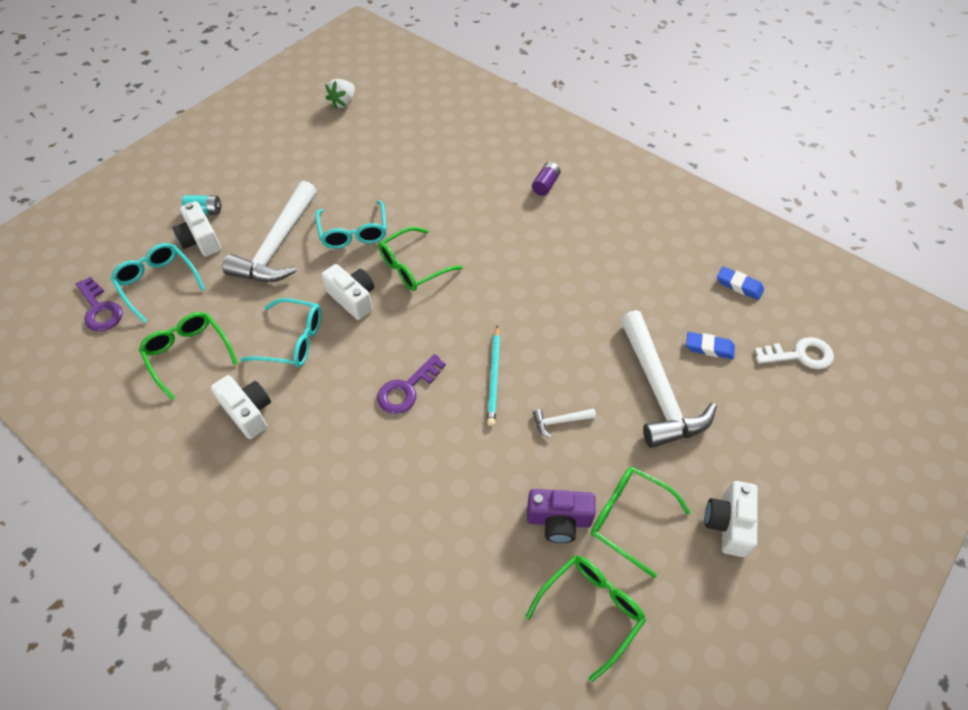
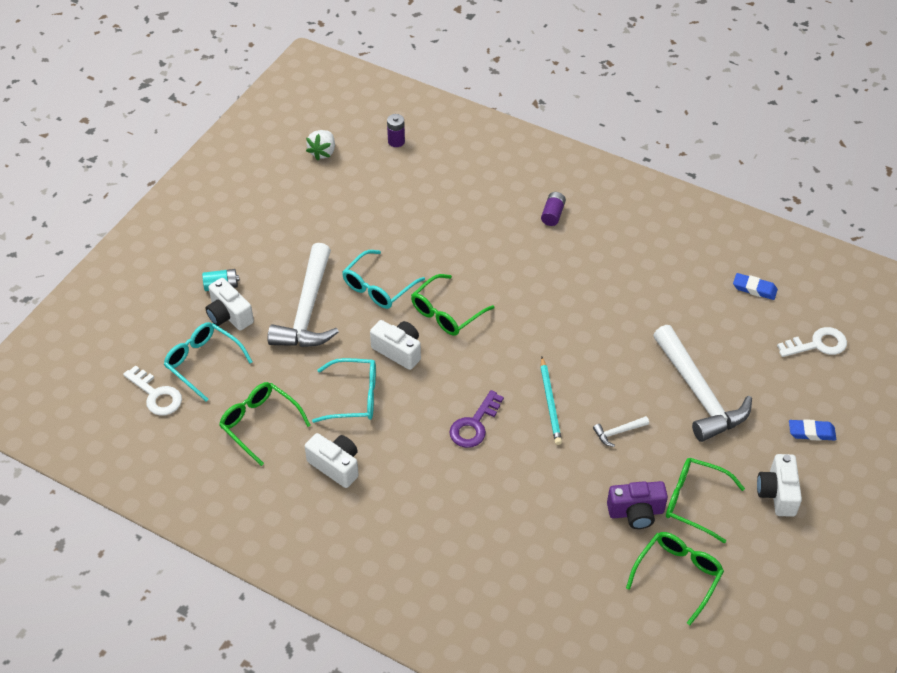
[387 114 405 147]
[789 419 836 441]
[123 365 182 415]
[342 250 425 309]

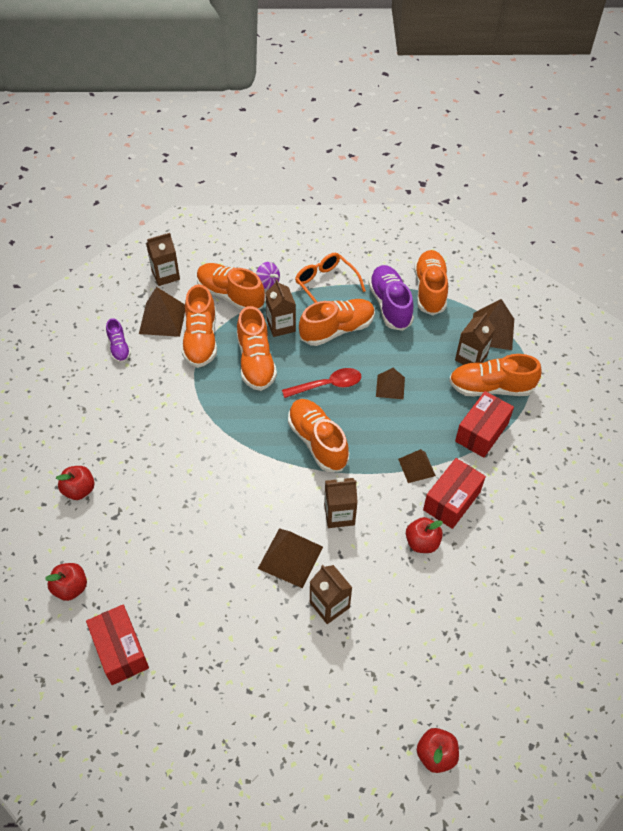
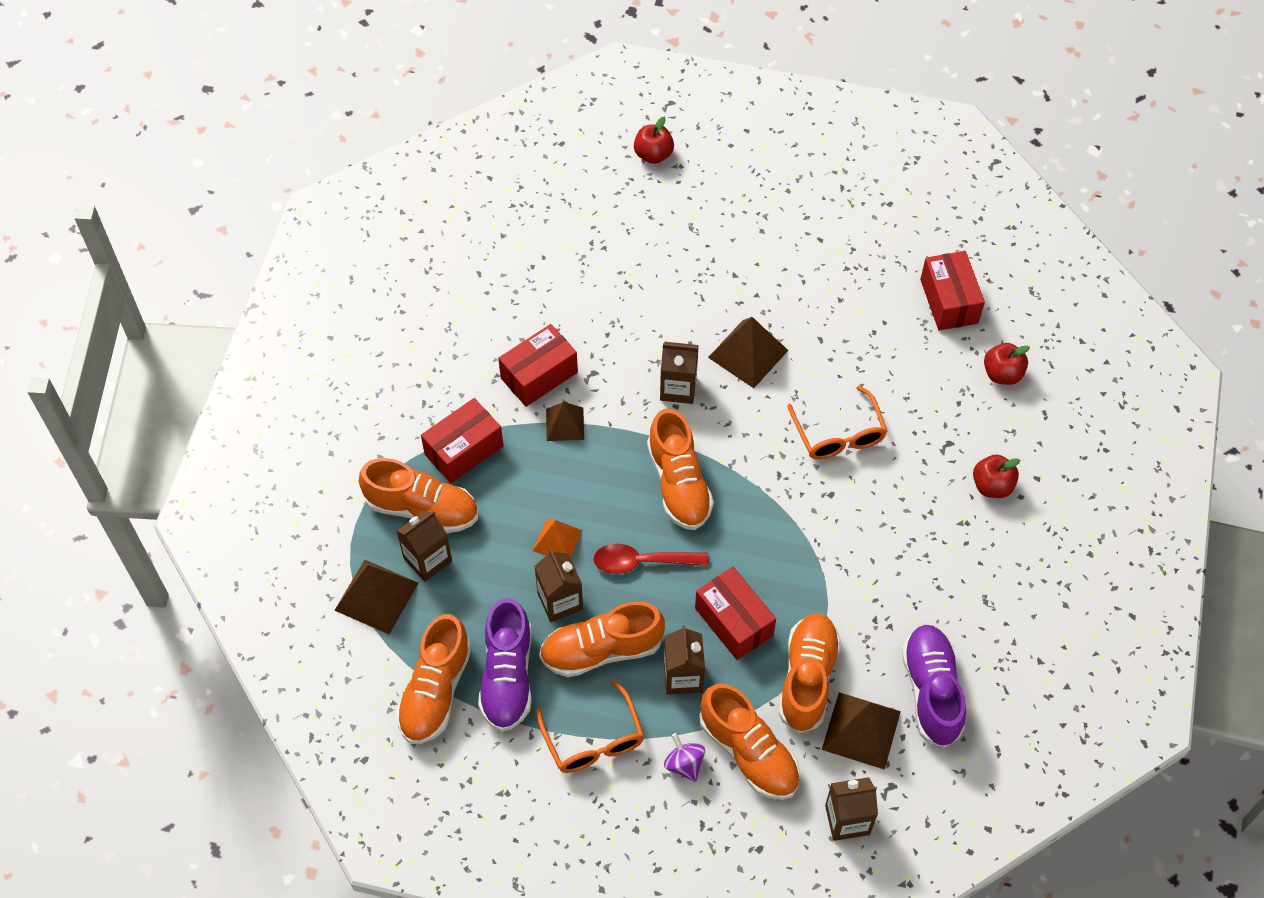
[406 517 443 553] (first image)
[787 386 887 460]
[534 549 583 622]
[695 567 776 660]
[532 519 582 558]
[902 625 966 748]

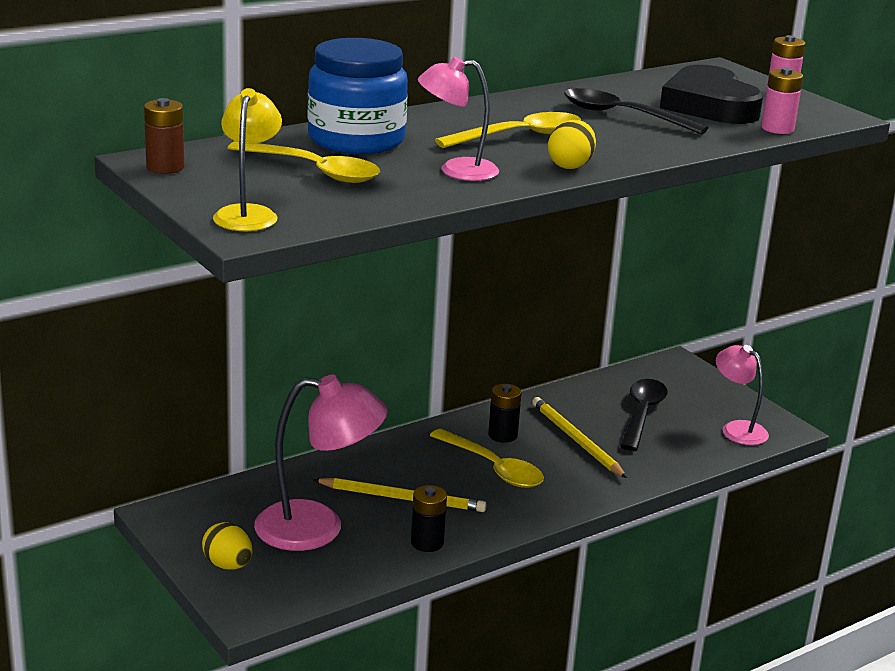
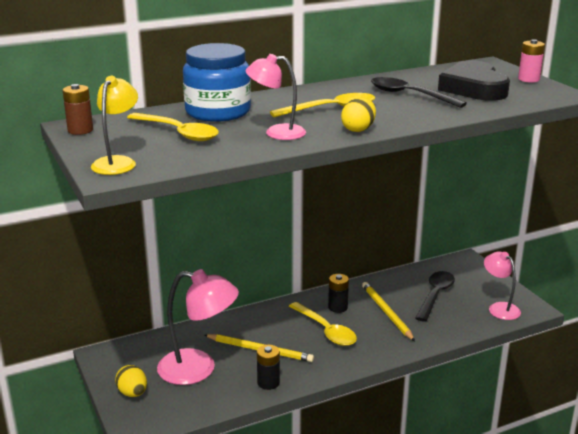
[761 67 803 134] (first image)

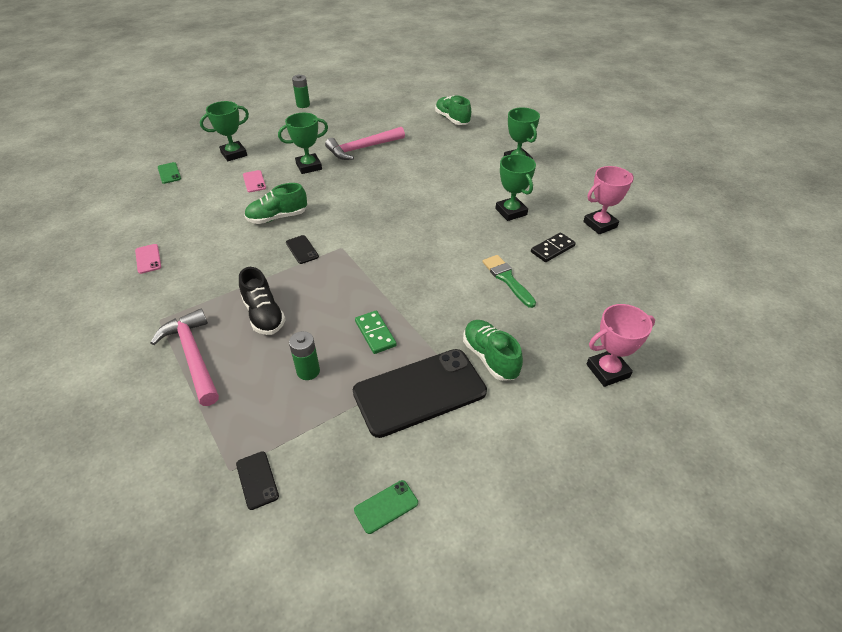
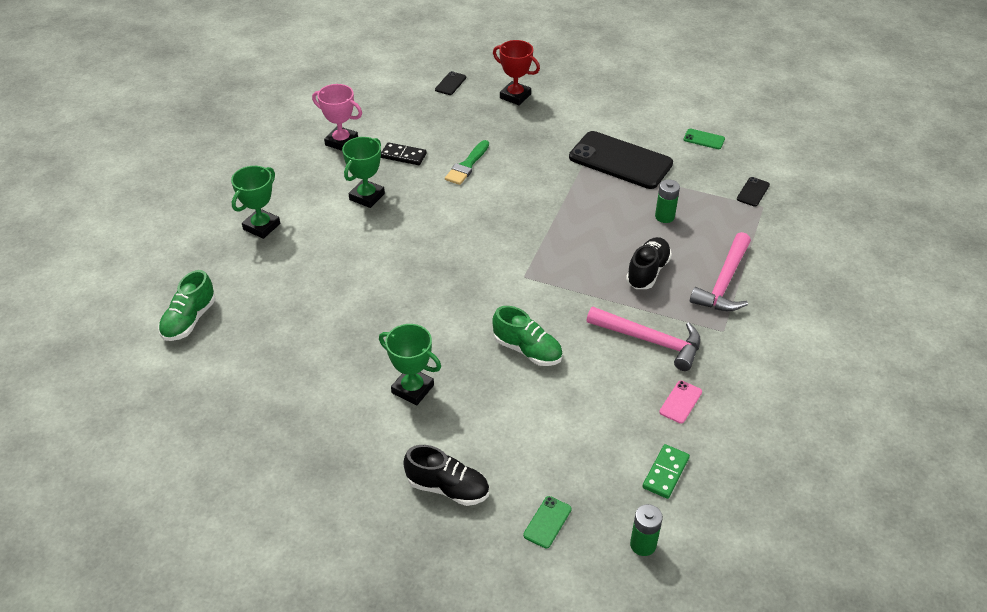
[243 170 266 192] (first image)
[463 320 523 381] (first image)
[435 71 466 95]
[630 504 663 556]
[587 307 700 371]
[642 444 690 499]
[403 445 489 506]
[493 40 540 105]

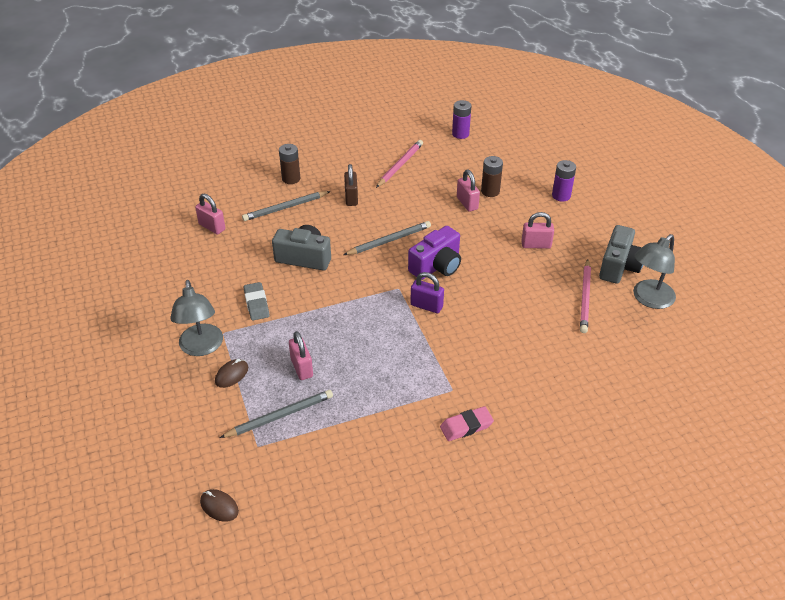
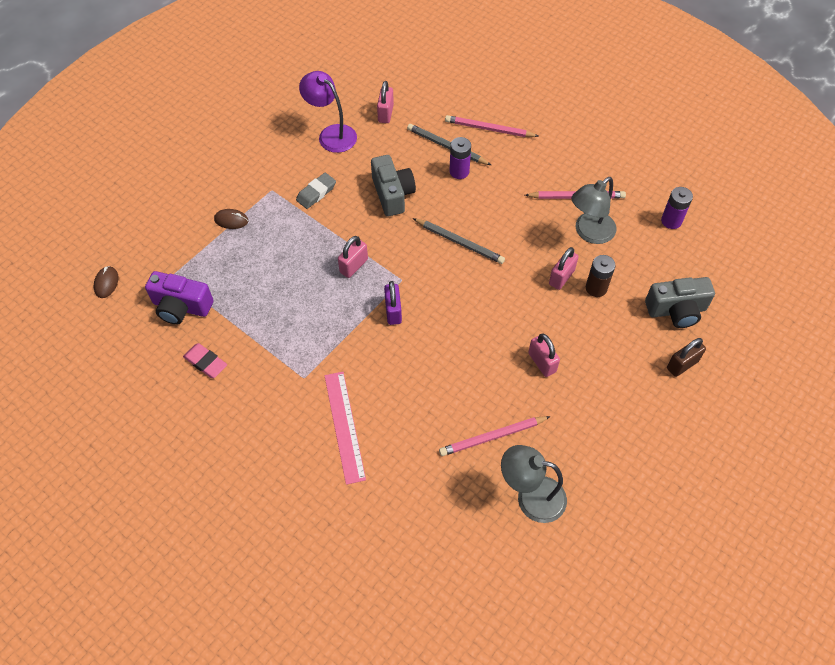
[220 390 333 438] (first image)
[299 71 357 153]
[325 372 366 485]
[571 177 616 244]
[338 236 368 278]
[667 338 706 377]
[145 271 213 325]
[183 343 227 378]
[449 137 471 179]
[645 277 715 328]
[445 115 539 137]

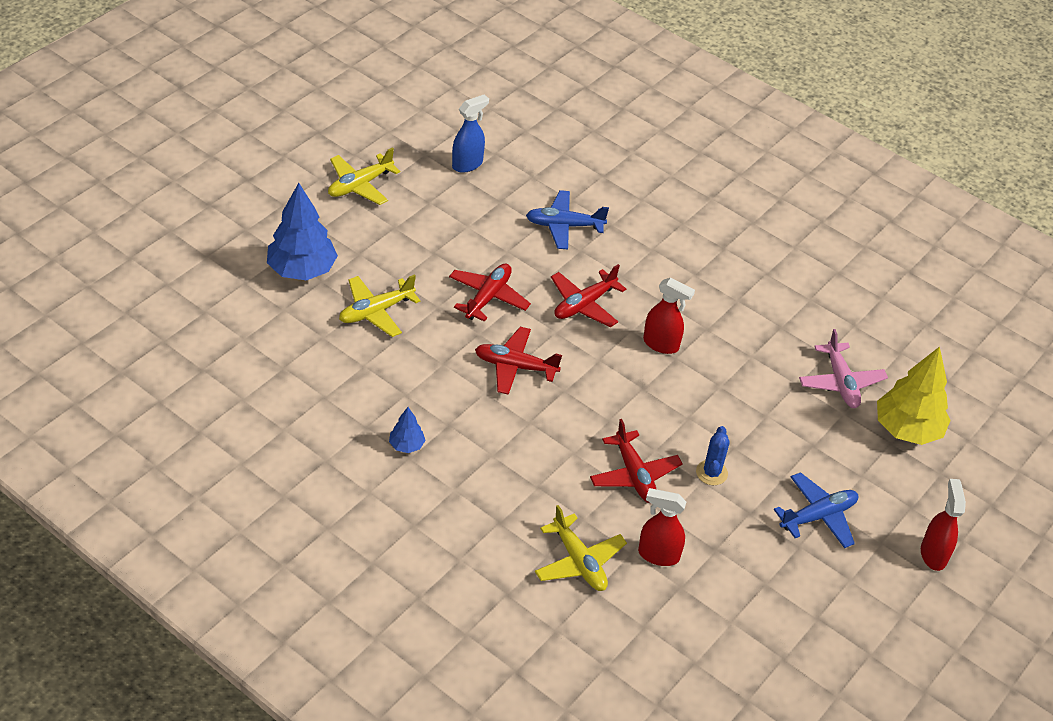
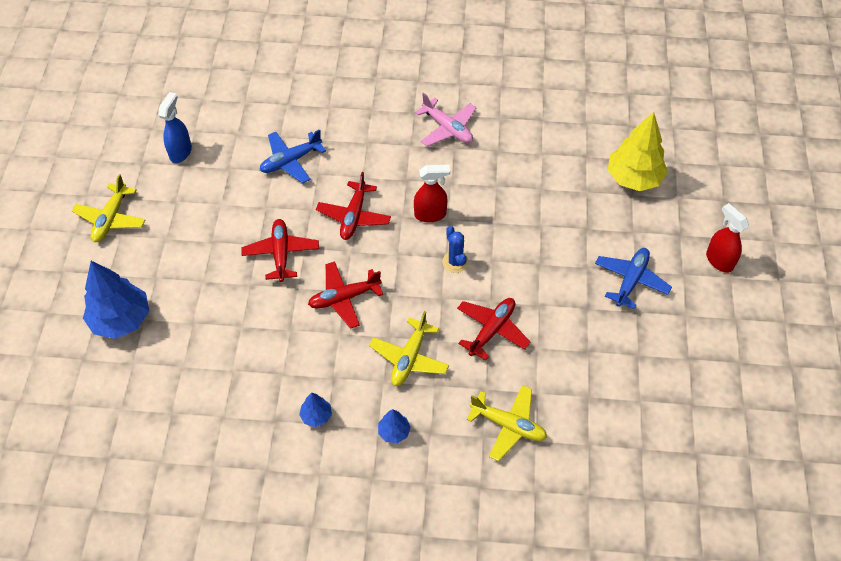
[638 488 686 566] (first image)
[378 409 411 443]
[369 311 449 386]
[442 226 469 273]
[415 93 476 146]
[457 298 530 361]

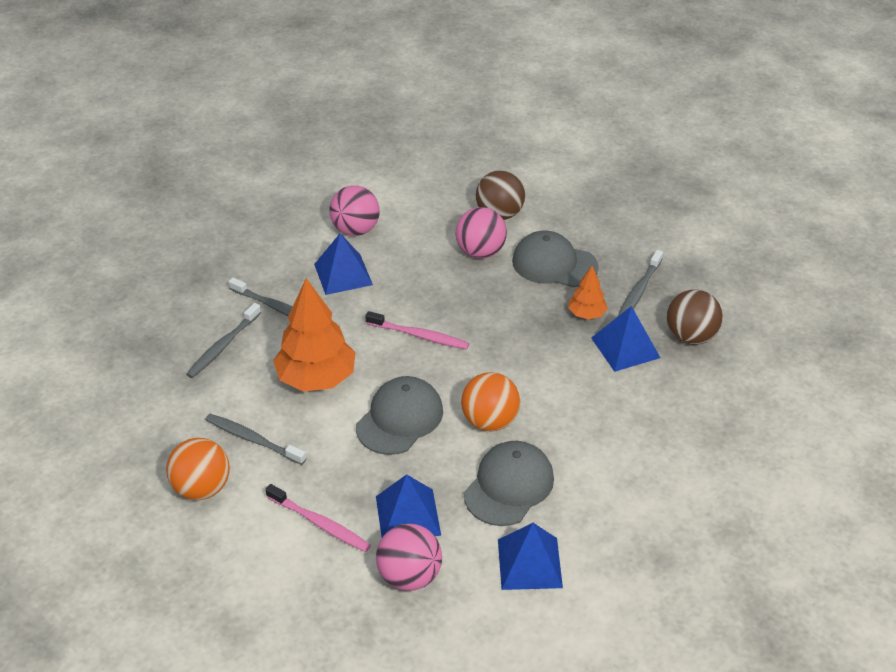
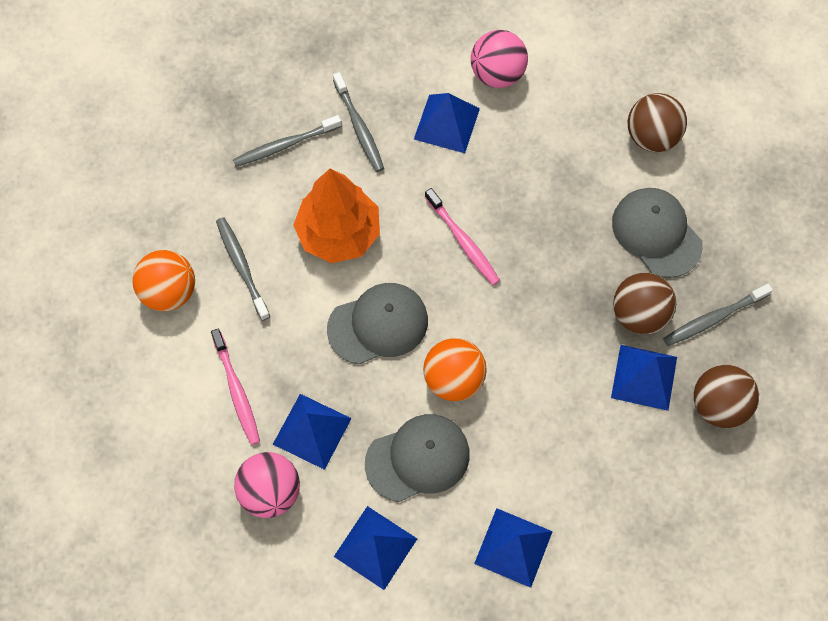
[455 207 507 258] (first image)
[474 508 553 588]
[613 273 676 334]

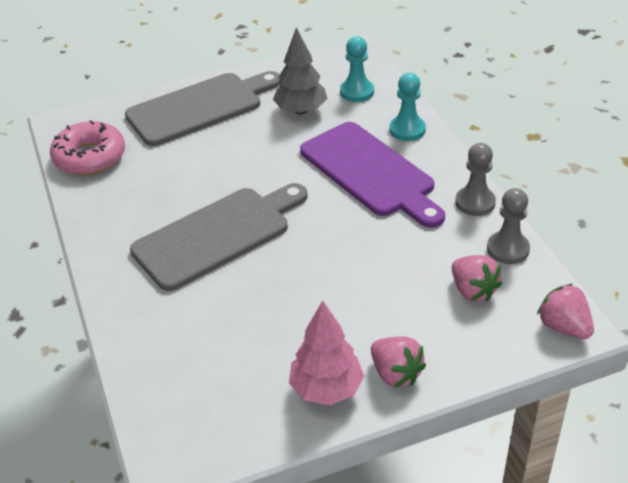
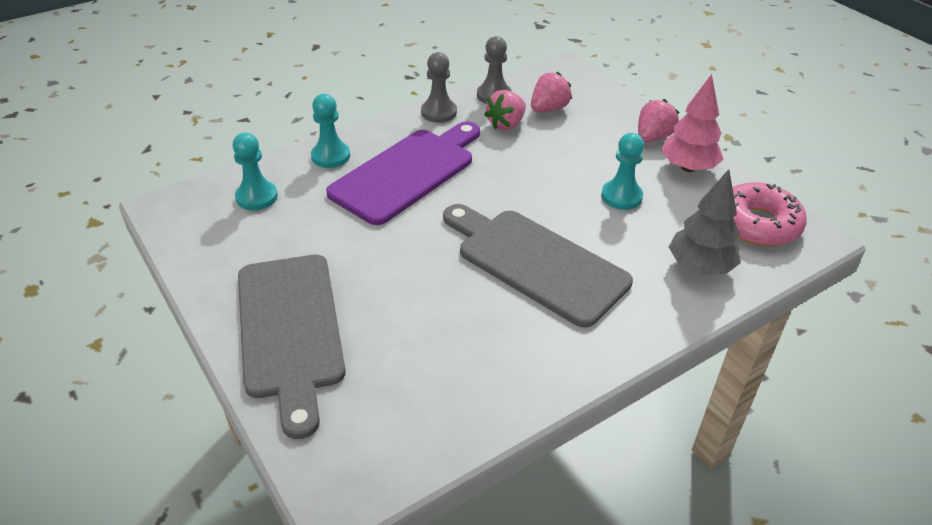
[601 133 644 210]
[732 182 807 246]
[669 169 741 274]
[484 90 526 130]
[238 255 346 439]

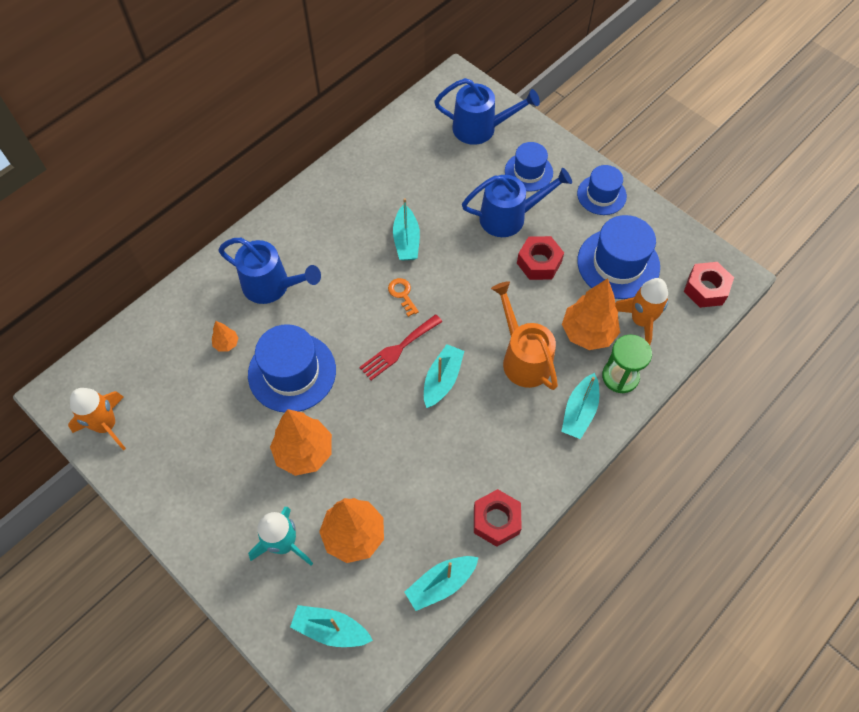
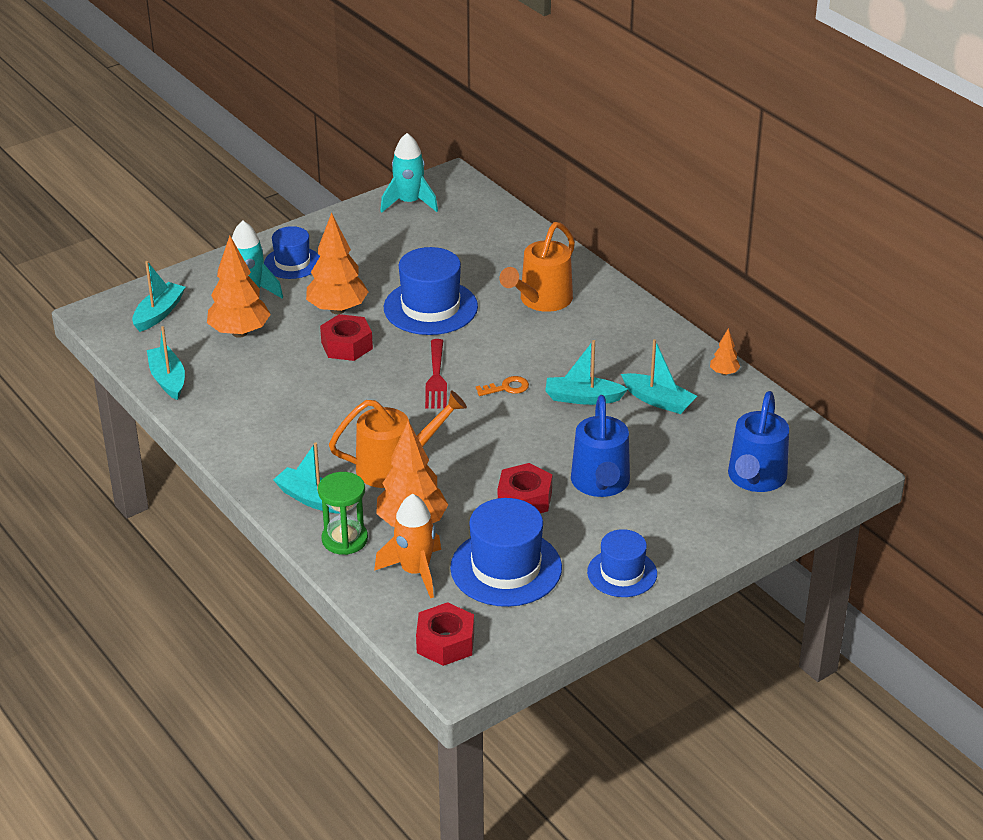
[710 328 740 376]
[621 339 697 414]
[320 314 373 361]
[264 226 320 279]
[380 133 438 213]
[500 222 575 312]
[425 339 447 409]

